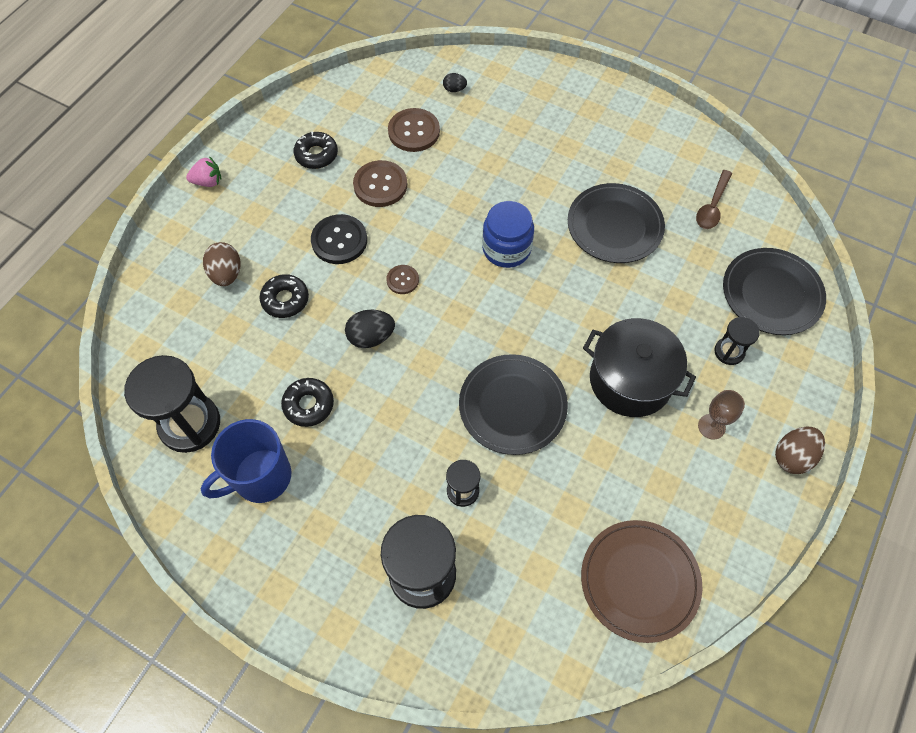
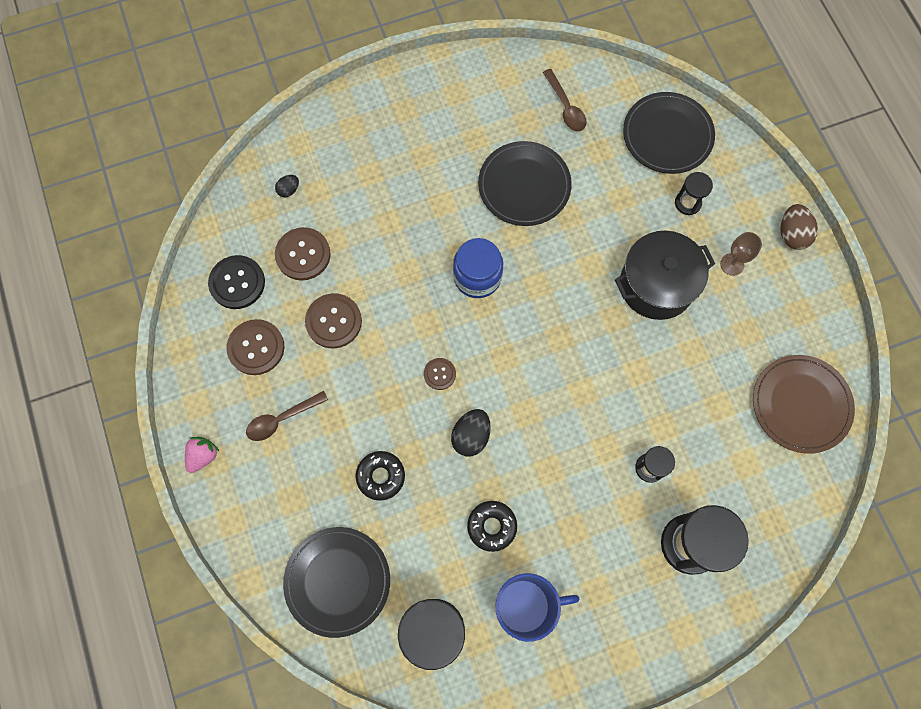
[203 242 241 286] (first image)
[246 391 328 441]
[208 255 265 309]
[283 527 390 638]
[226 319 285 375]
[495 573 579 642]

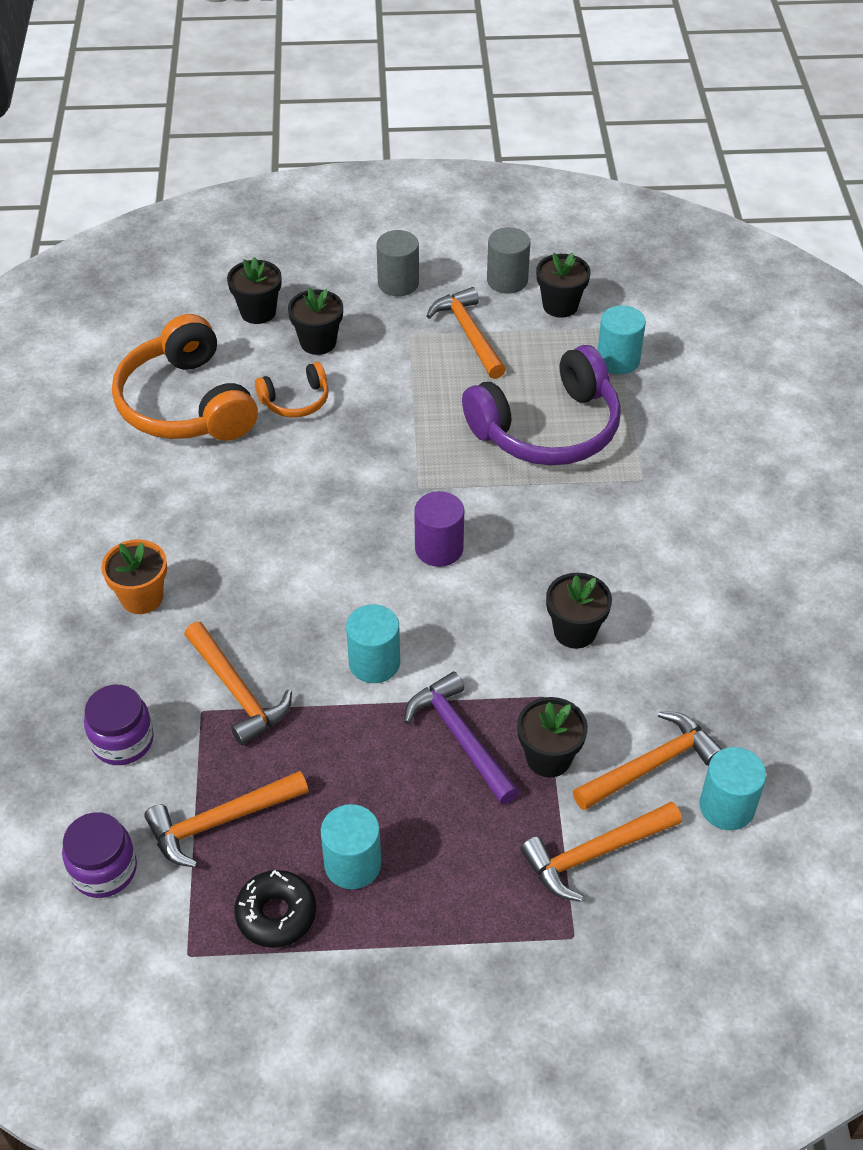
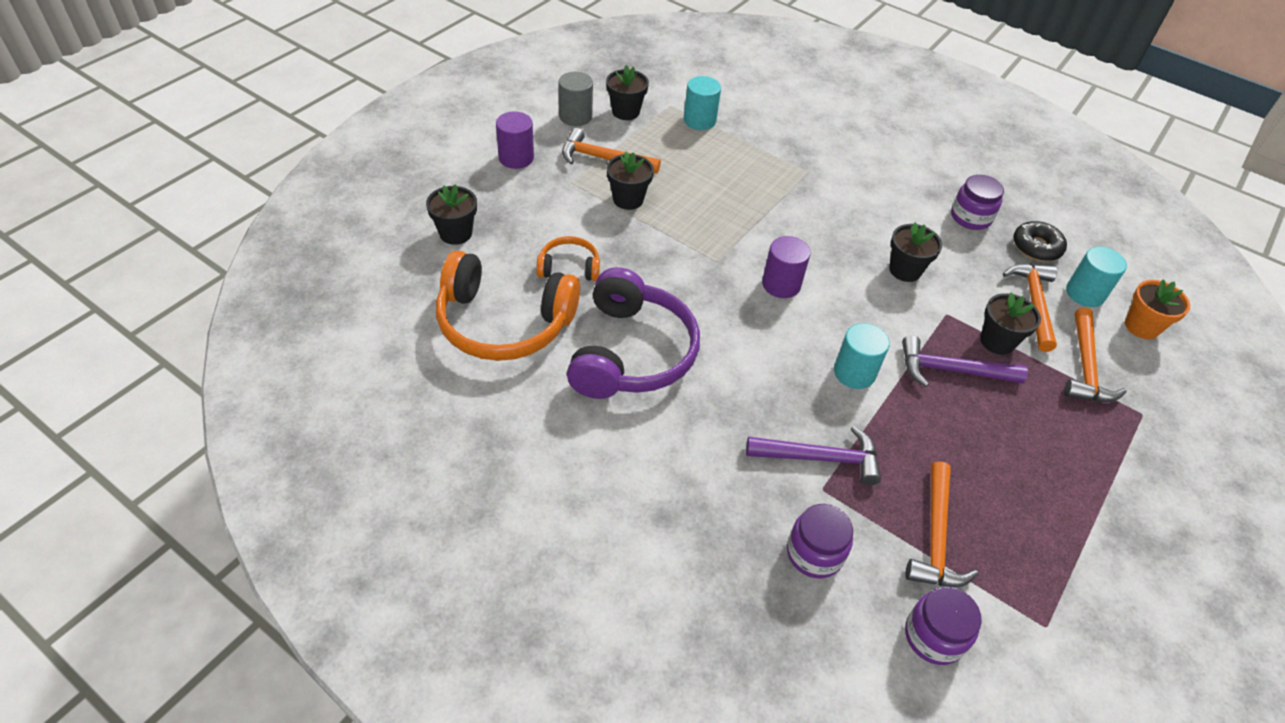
[321 804 381 889] (first image)
[951 175 1004 230]
[1125 279 1190 339]
[1013 221 1067 261]
[607 152 654 210]
[567 267 700 399]
[746 426 881 485]
[496 111 534 169]
[536 236 600 281]

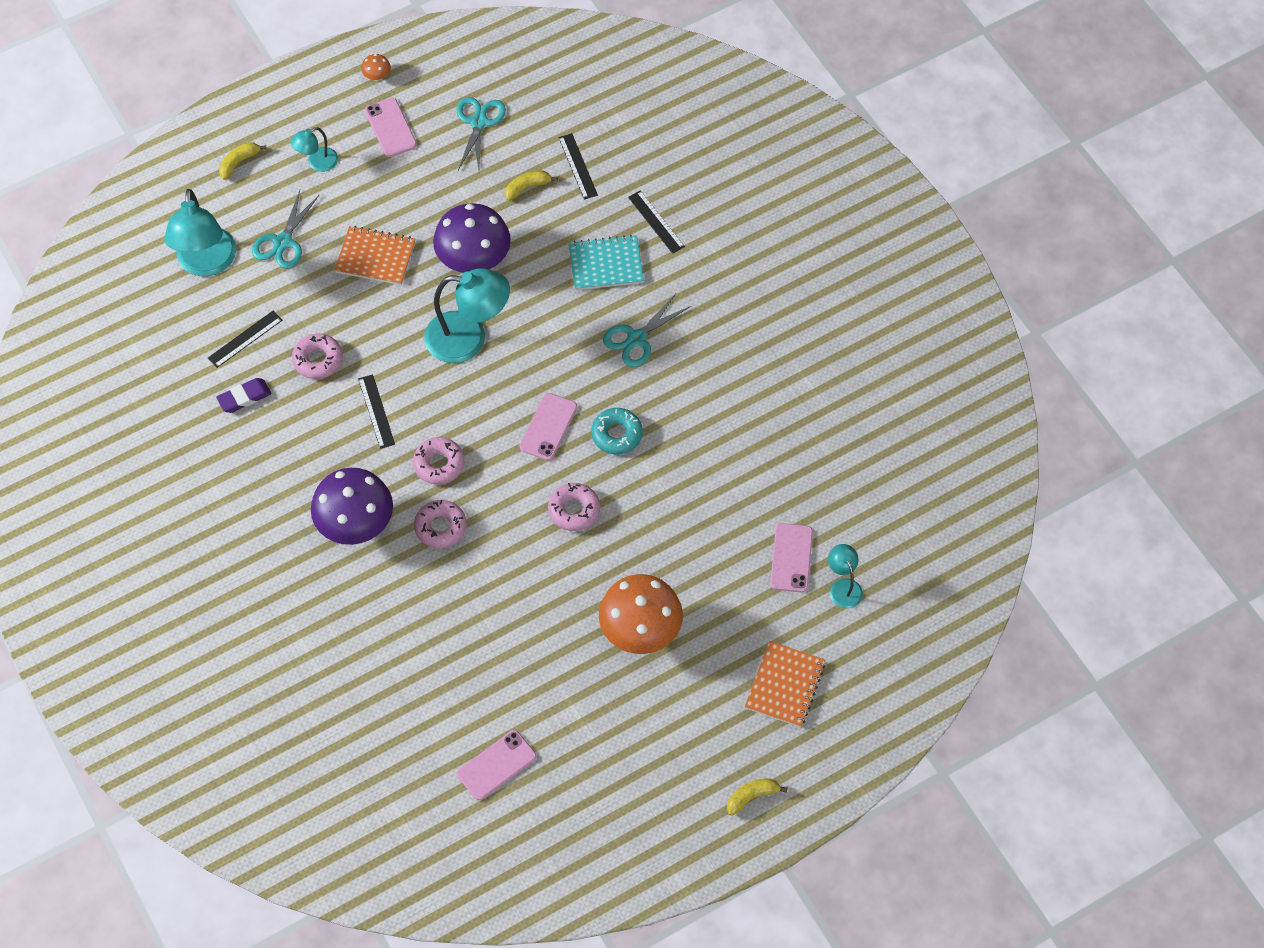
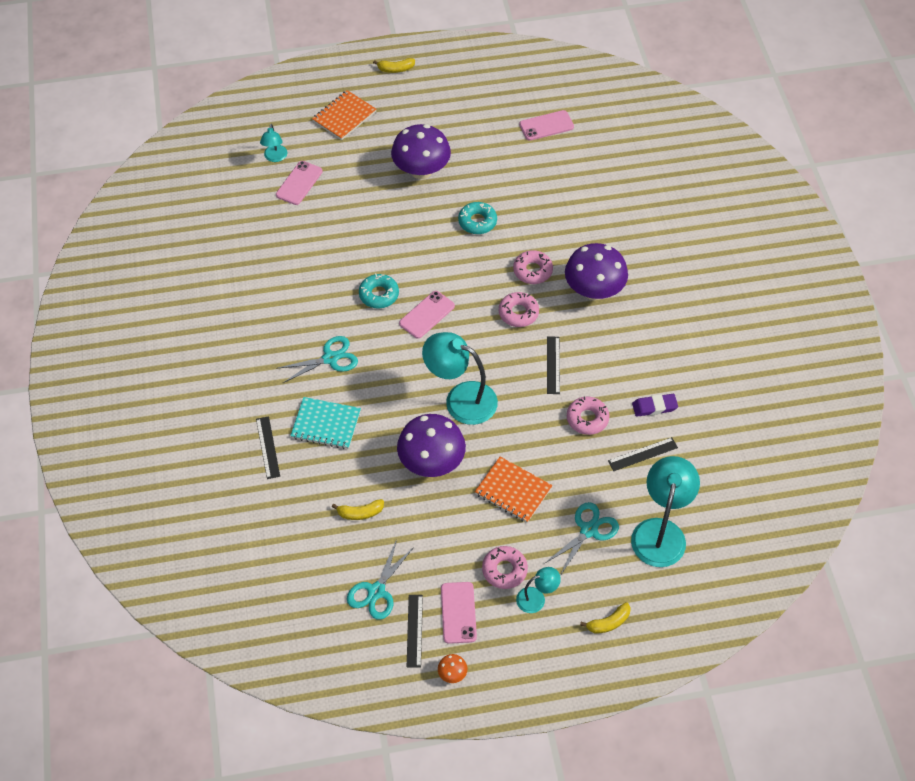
[458 202 497 234]
[482 546 528 589]
[407 595 423 668]
[391 124 451 179]

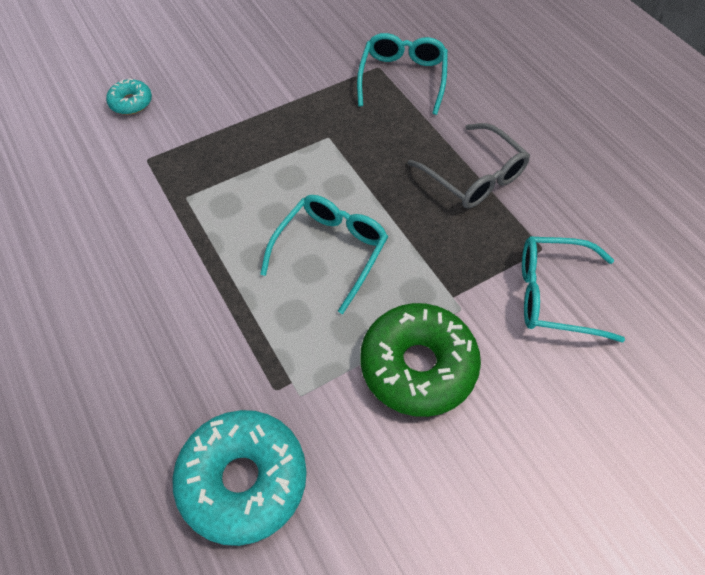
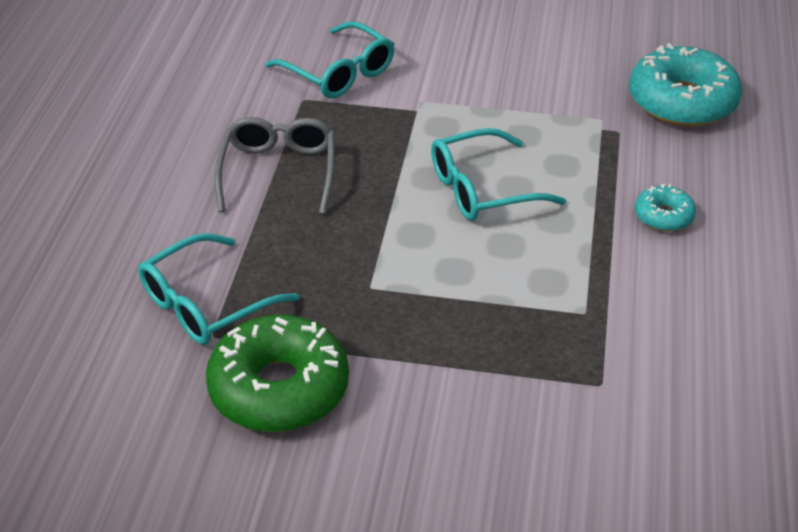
[635 184 696 231]
[206 315 349 432]

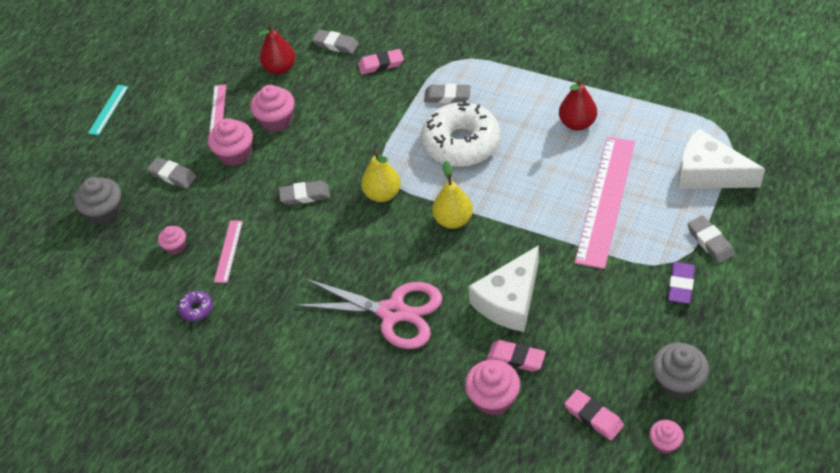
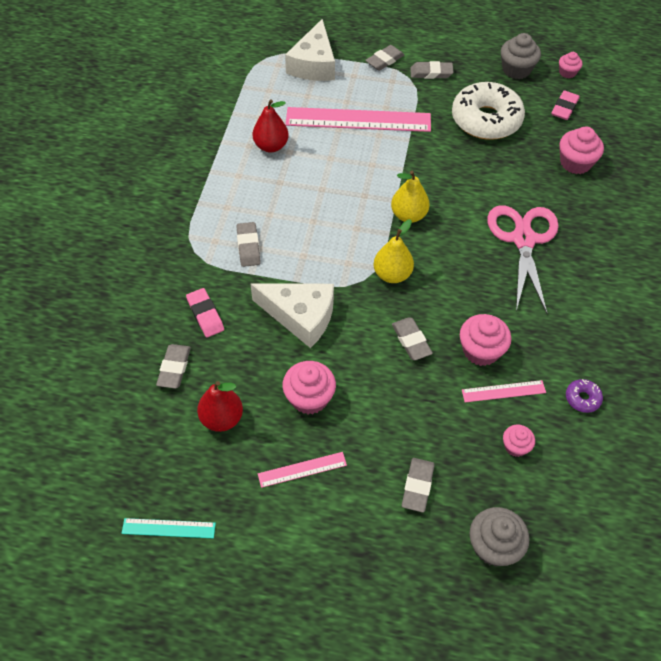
[487 340 546 372] (first image)
[121 518 216 538]
[460 314 511 366]
[452 82 525 140]
[250 283 334 348]
[410 61 453 79]

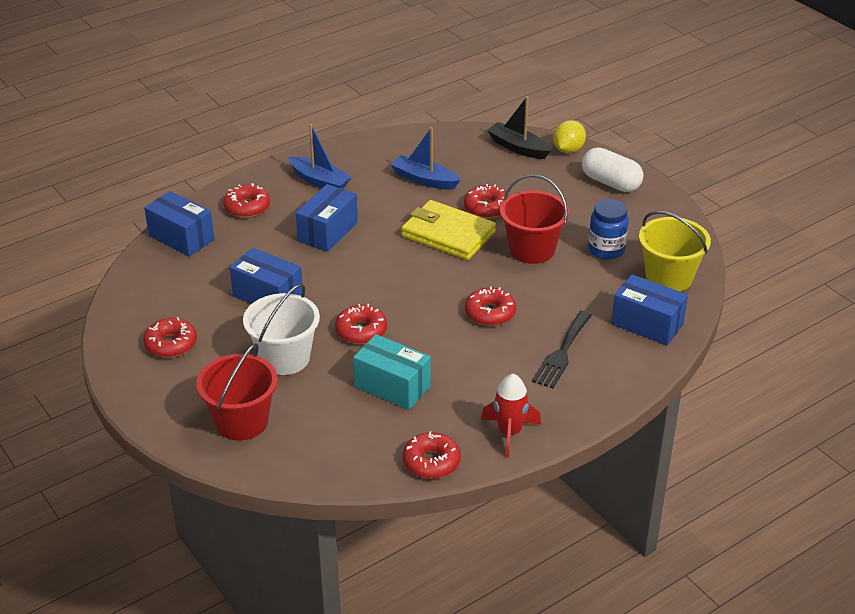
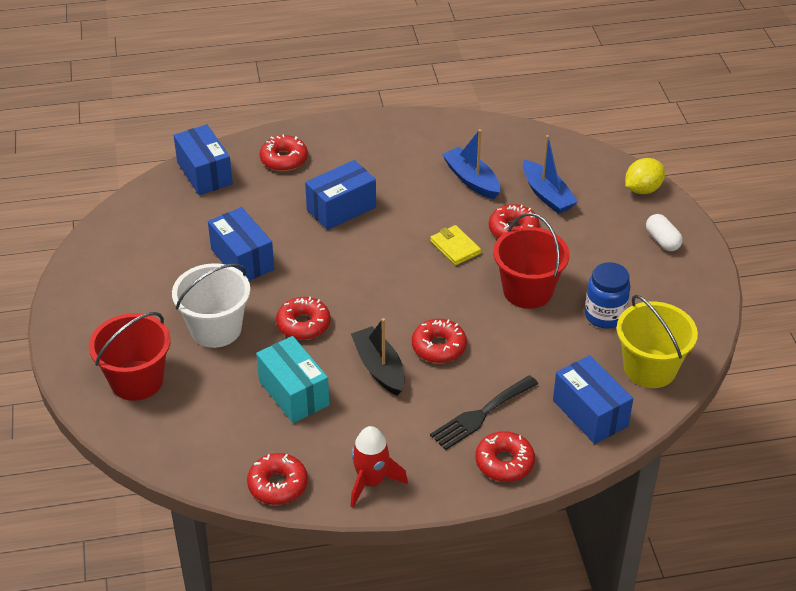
[475 431 535 482]
[523 135 578 214]
[351 318 405 396]
[430 225 481 265]
[646 214 683 251]

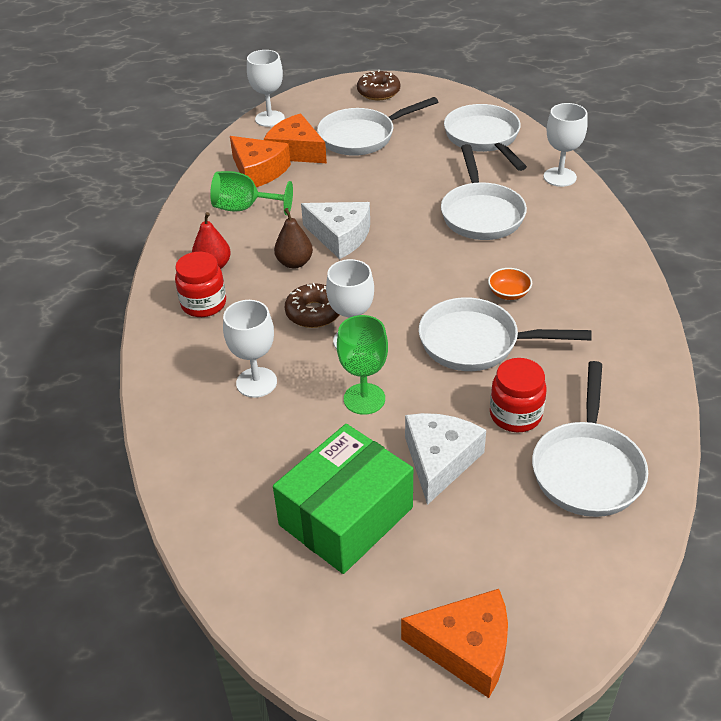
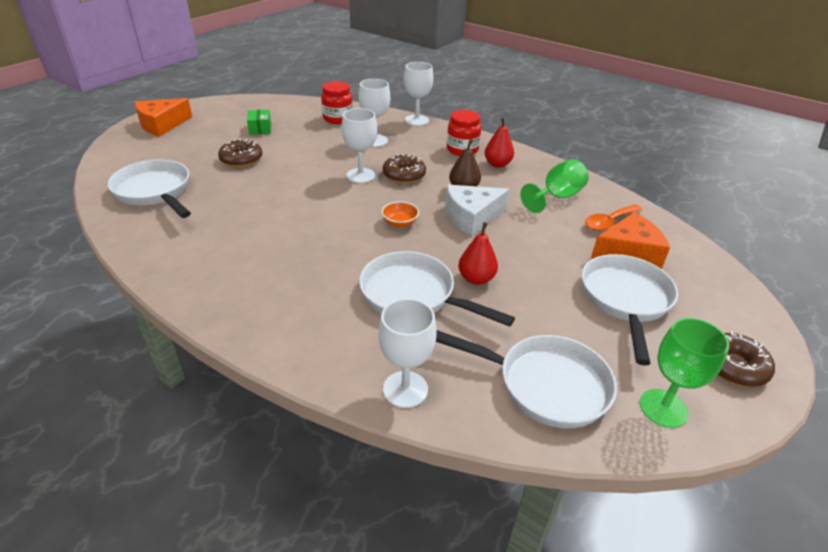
[419 297 592 371] (first image)
[458 222 498 285]
[404 62 433 126]
[640 318 729 428]
[381 201 419 227]
[321 81 353 124]
[585 204 643 231]
[218 139 263 167]
[247 110 271 135]

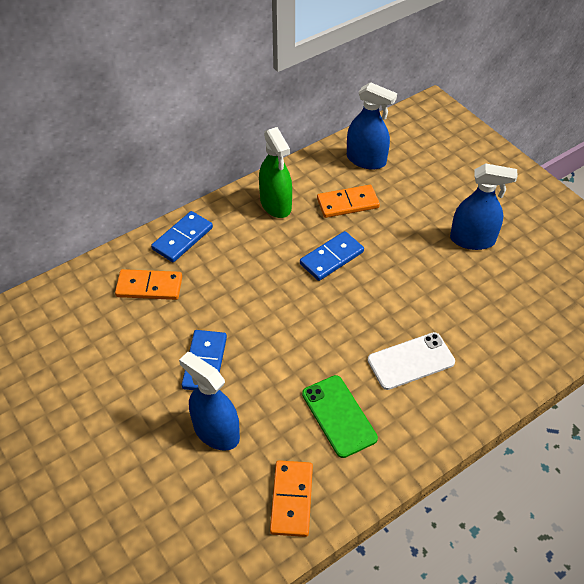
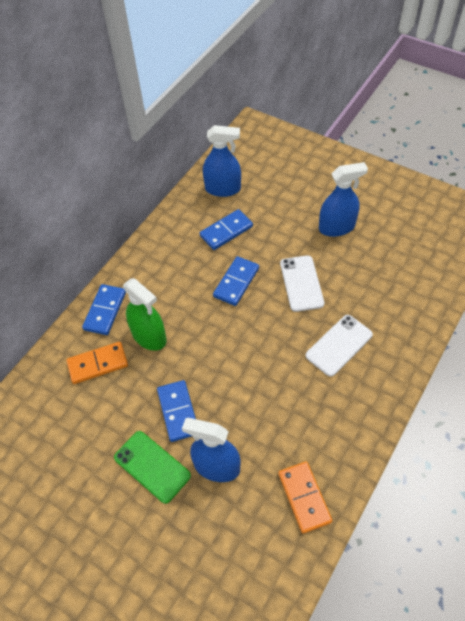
[280 255 324 312]
[123 278 167 351]
[114 431 191 504]
[199 209 253 250]

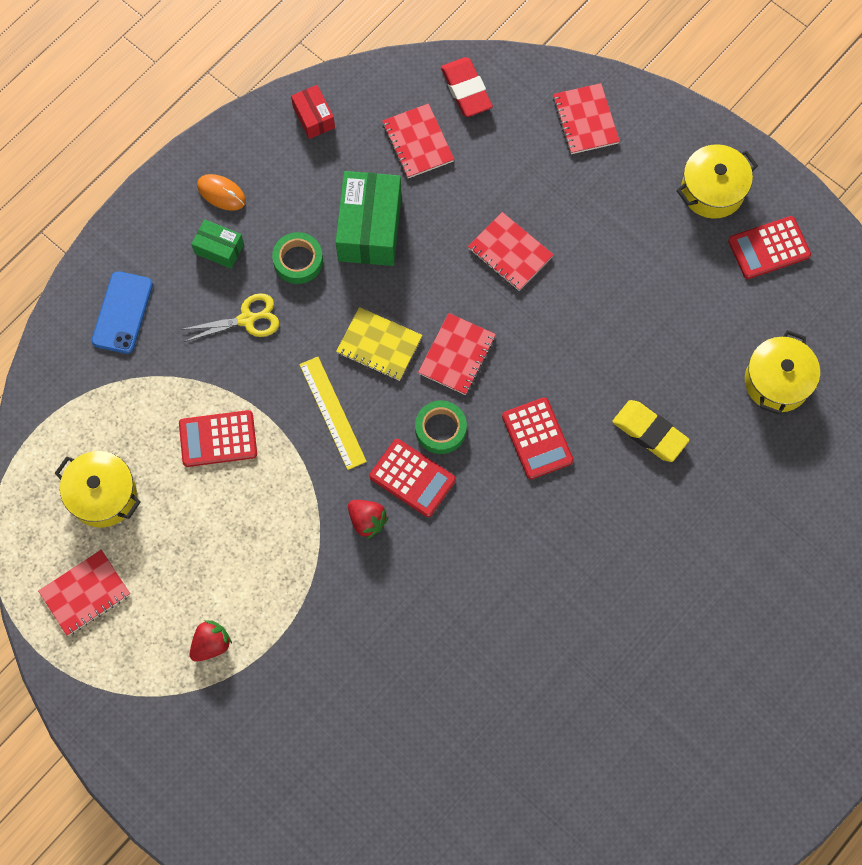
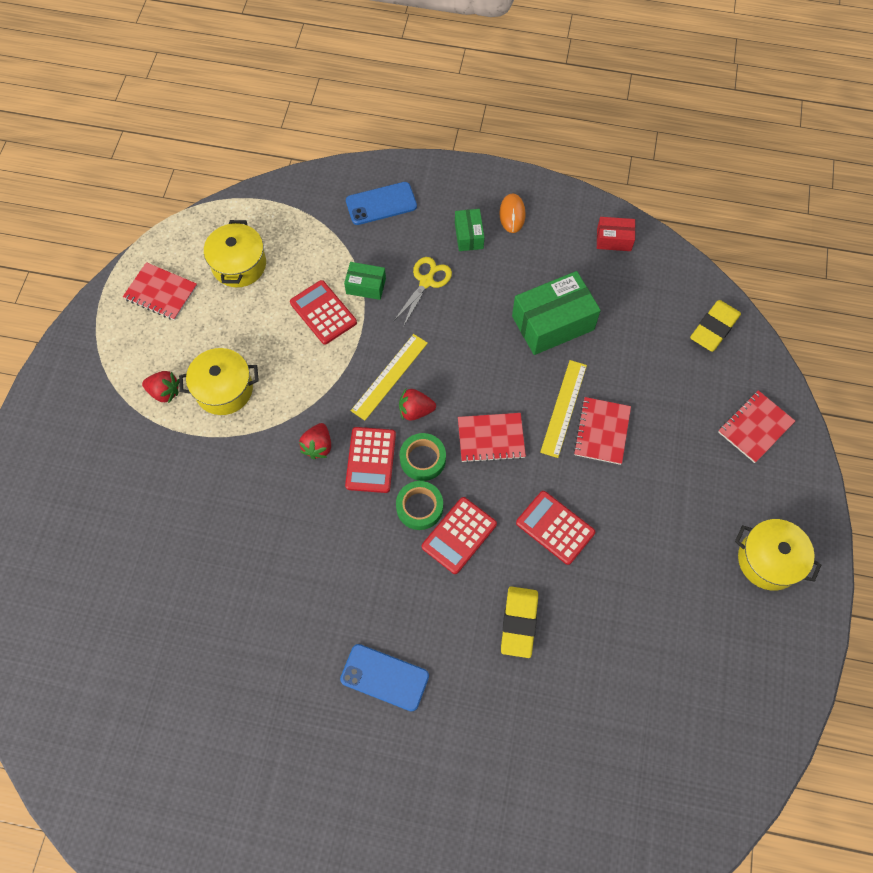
[336 307 422 381] (first image)
[382 103 455 178] (first image)
[340 644 429 712]
[344 262 386 300]
[399 389 436 421]
[540 360 587 458]
[396 481 443 530]
[516 491 595 565]
[179 348 259 415]
[690 300 741 352]
[393 257 452 327]
[597 217 635 251]

